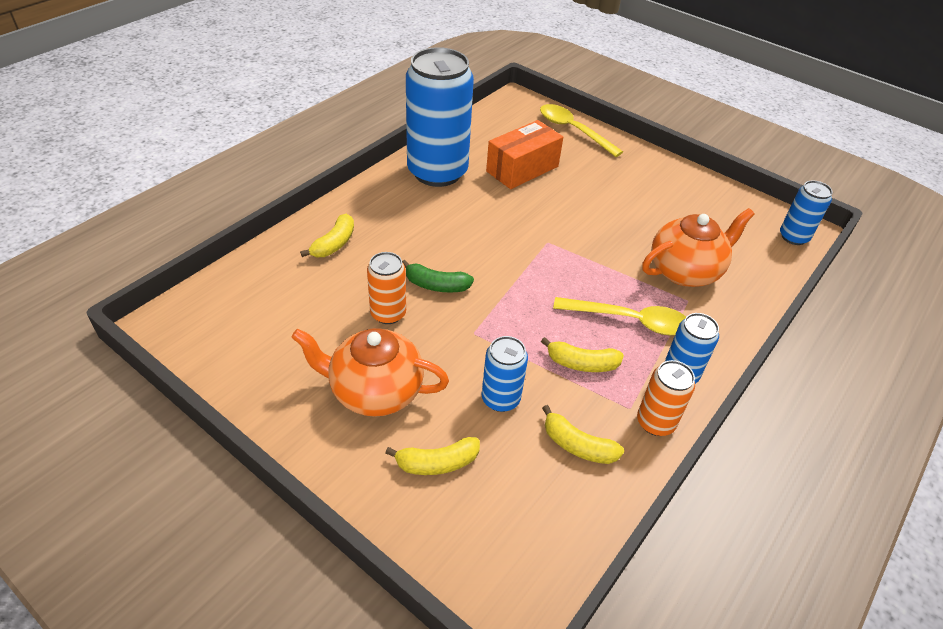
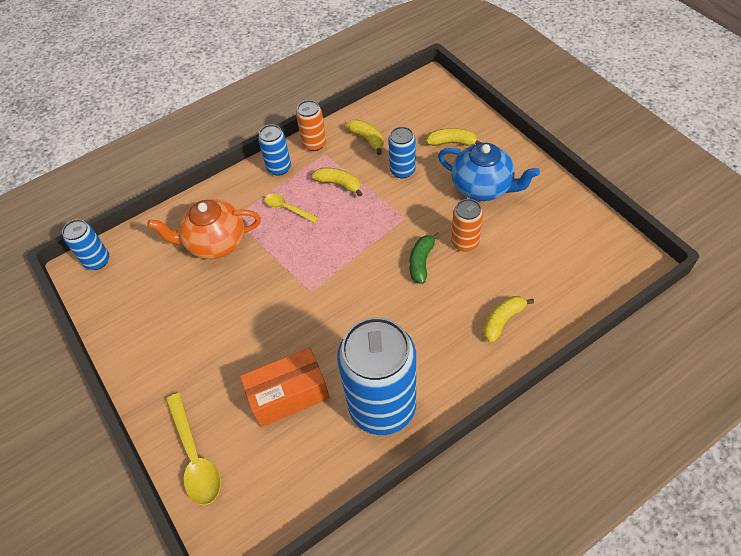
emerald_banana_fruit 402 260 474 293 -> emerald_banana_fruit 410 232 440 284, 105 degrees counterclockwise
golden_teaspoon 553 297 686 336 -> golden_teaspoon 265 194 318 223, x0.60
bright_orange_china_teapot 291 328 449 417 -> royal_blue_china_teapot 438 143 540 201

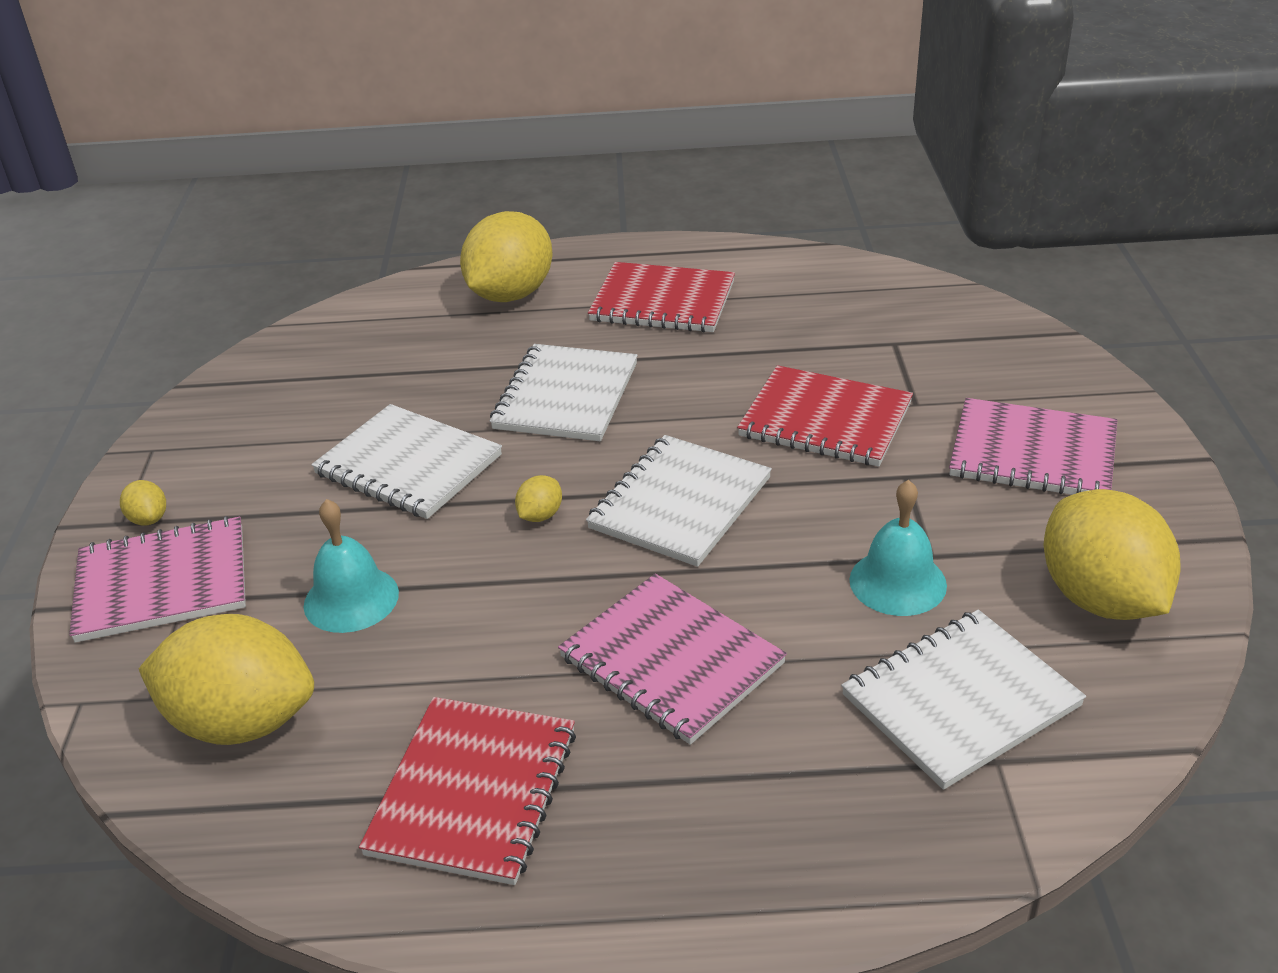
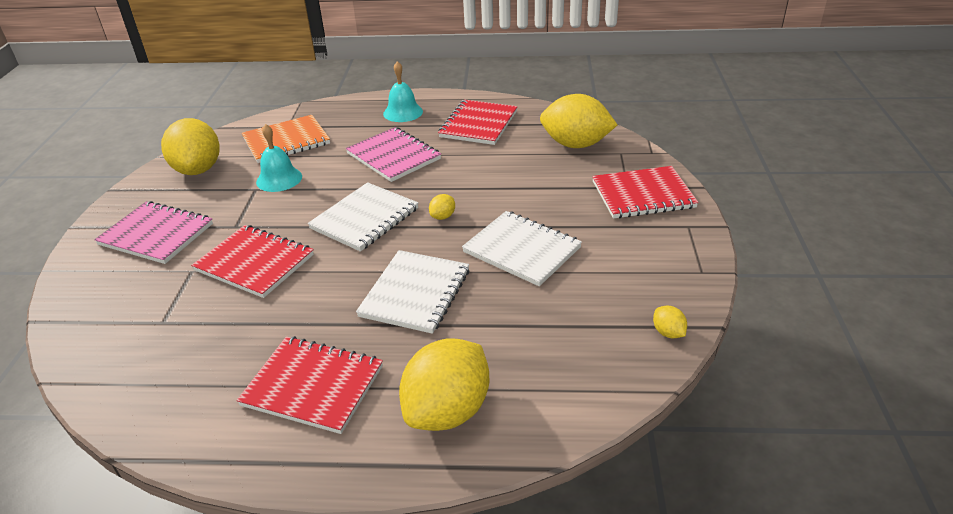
golden_citrus_fruit 120 480 166 526 -> golden_citrus_fruit 653 306 687 338, shifted
turquoise_school_bell 304 499 399 633 -> turquoise_school_bell 383 61 423 122, shifted
rosy_notepad 69 516 246 643 -> crimson_notepad 592 166 699 219
pure_white_notepad 841 610 1086 790 -> bright_orange_notepad 242 115 330 163

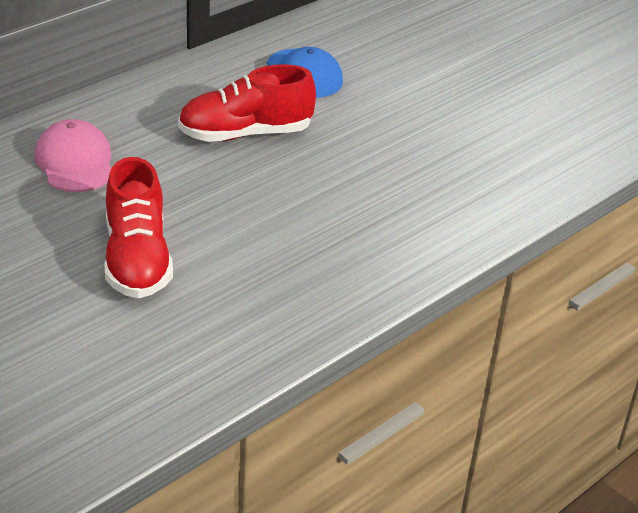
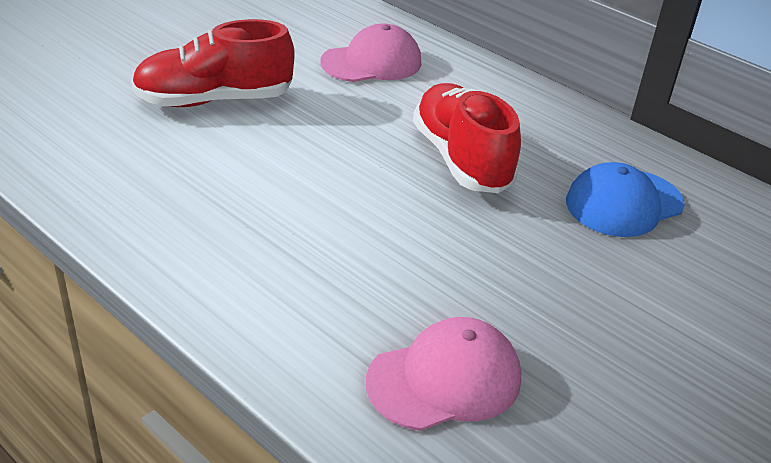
none -> rosy_baseball_cap 366 317 521 431

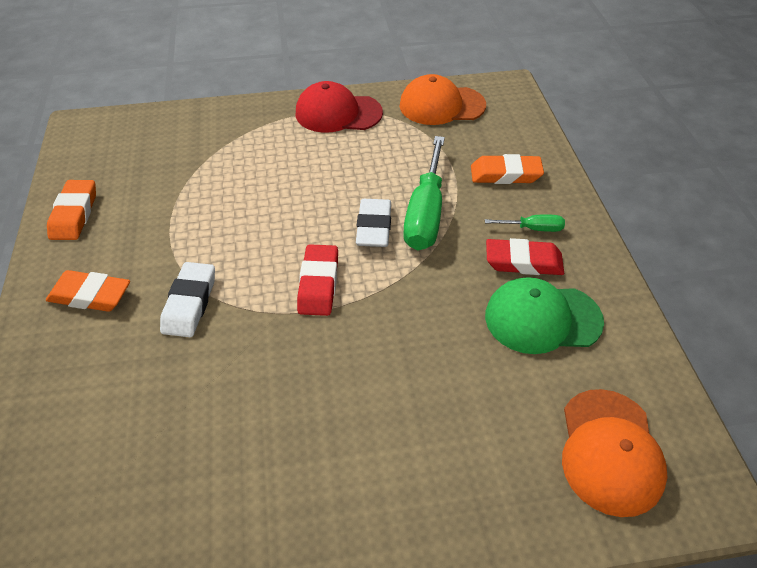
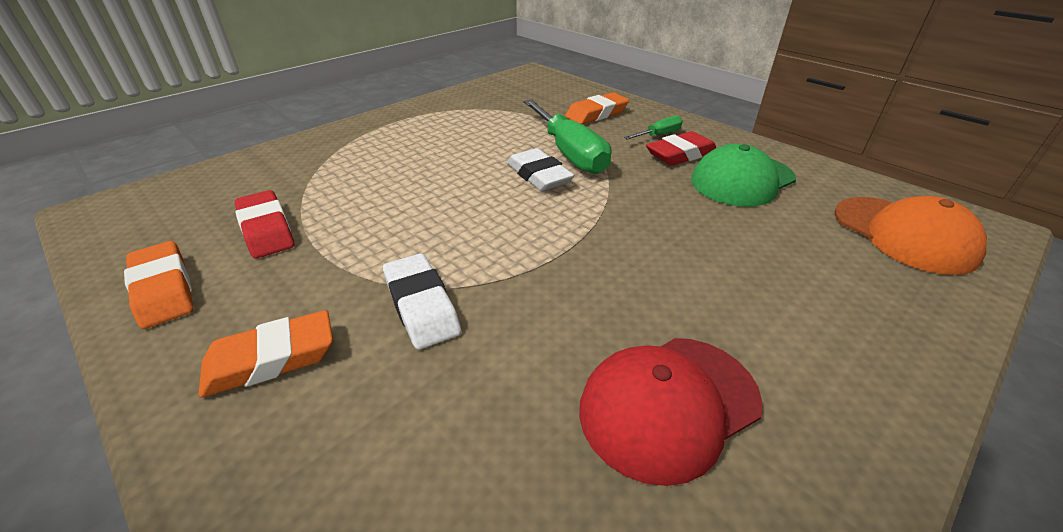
bright_orange_baseball_cap 400 74 486 125 -> none
crimson_baseball_cap 296 81 383 133 -> crimson_baseball_cap 579 338 762 486, shifted
crimson_gum_eraser 297 244 338 316 -> crimson_gum_eraser 234 190 294 258, shifted

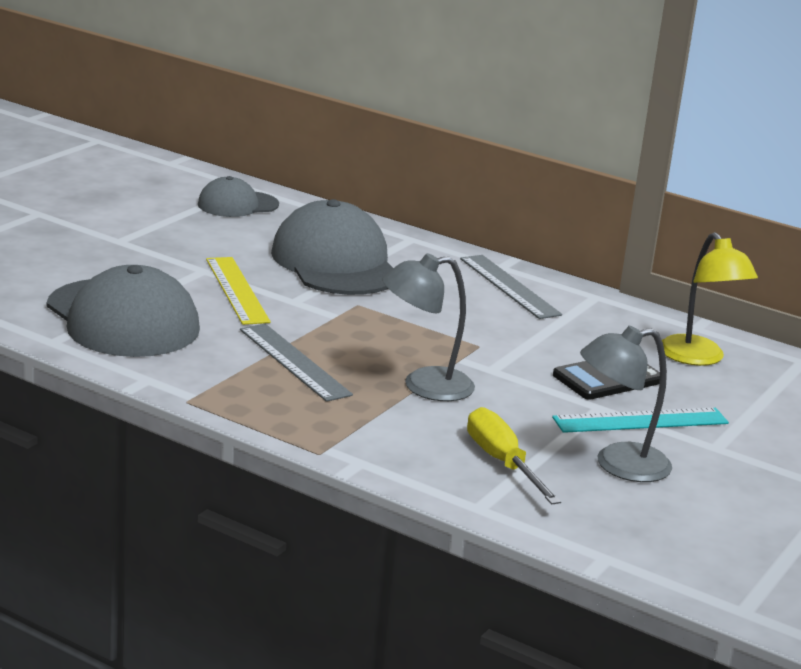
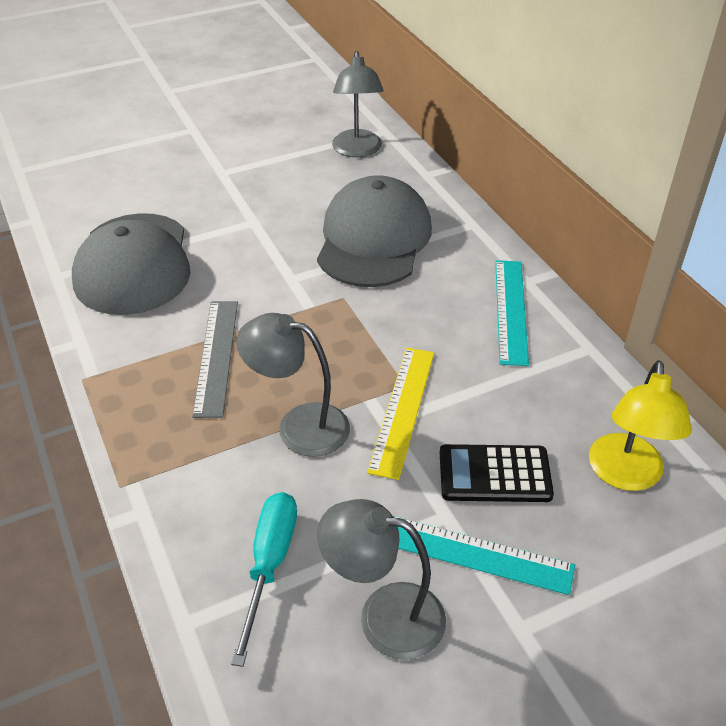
ash-grey_baseball_cap 198 176 279 217 -> ash-grey_desk_lamp 332 51 384 157
ash-grey_measuring_stick 460 255 562 319 -> turquoise_measuring_stick 495 260 529 366
golden_measuring_stick 206 257 271 325 -> golden_measuring_stick 367 348 434 480, shifted
golden_hand_screwdriver 467 407 561 505 -> turquoise_hand_screwdriver 231 492 297 667

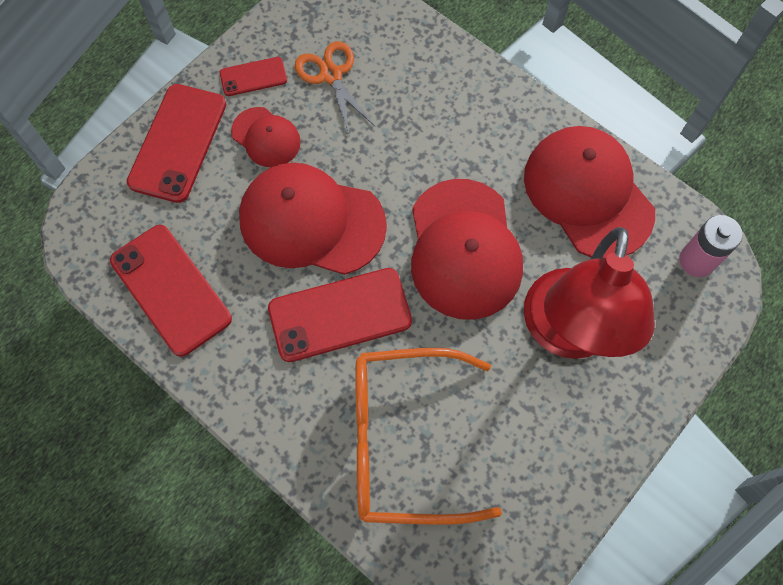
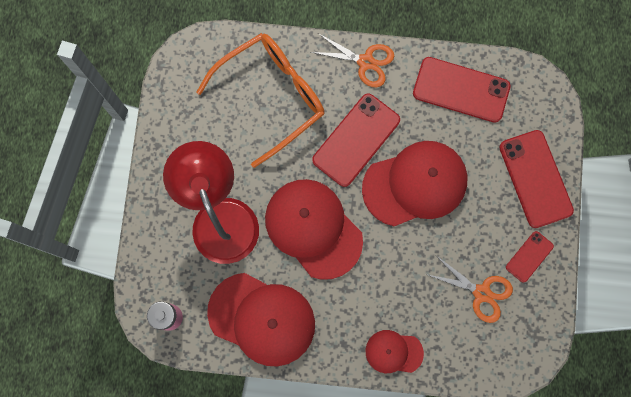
crimson_baseball_cap 231 107 301 167 -> crimson_baseball_cap 366 330 424 373, shifted
none -> bright_orange_scissors 311 33 394 87

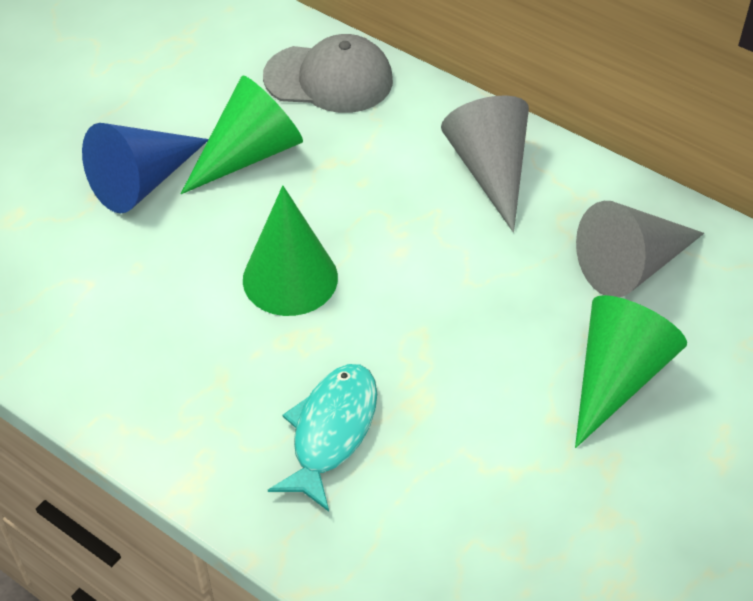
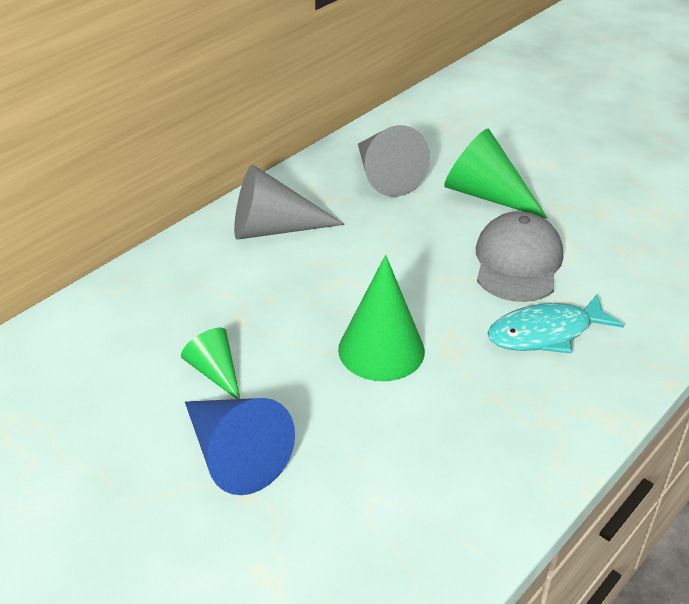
ash-grey_baseball_cap 263 34 393 113 -> ash-grey_baseball_cap 476 211 563 302, shifted
emerald_cone 181 76 303 194 -> emerald_cone 181 328 240 399, x0.58
turquoise_fish_figure 268 364 377 512 -> turquoise_fish_figure 487 294 624 354, 45 degrees counterclockwise

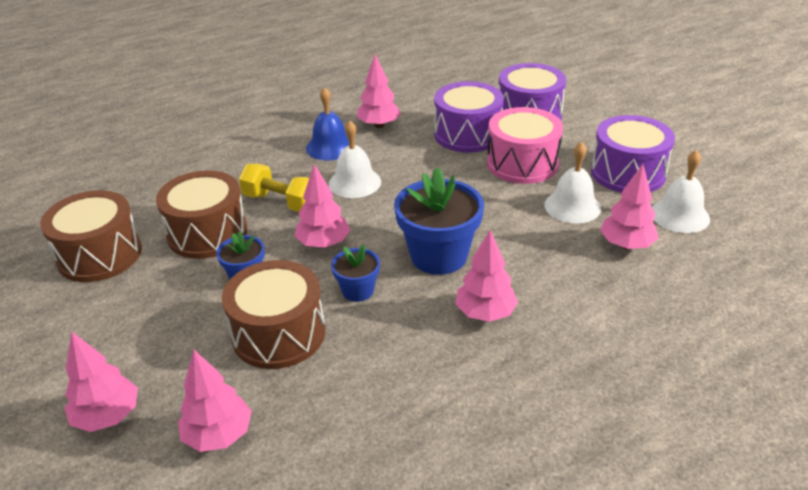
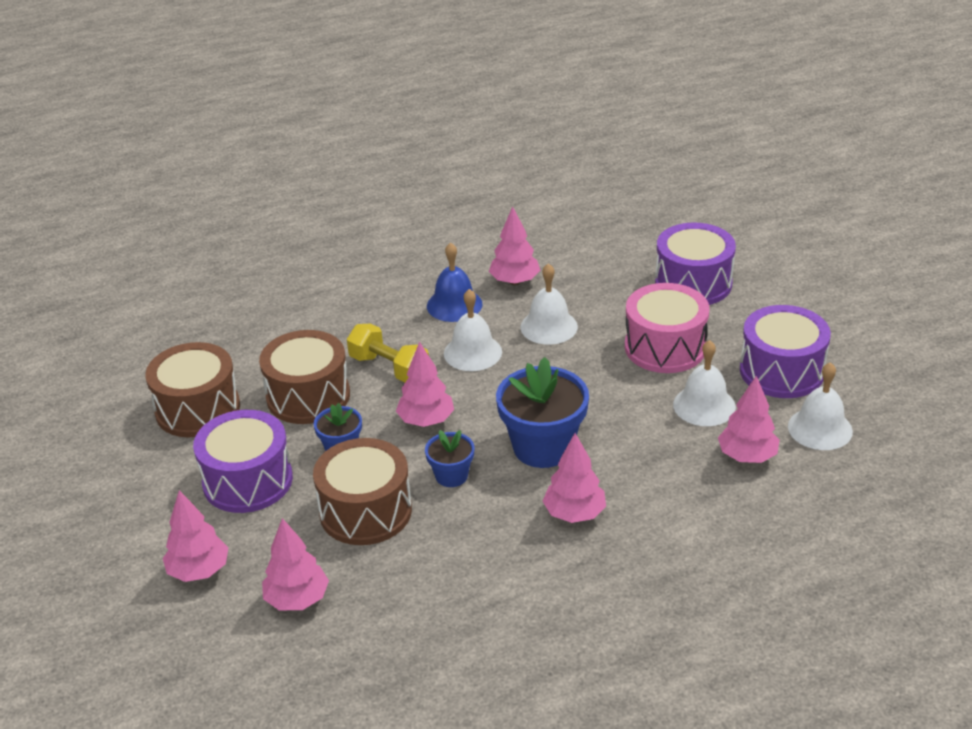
royal_purple_drum 434 81 504 153 -> royal_purple_drum 193 410 293 513, shifted
none -> pure_white_school_bell 520 263 578 345

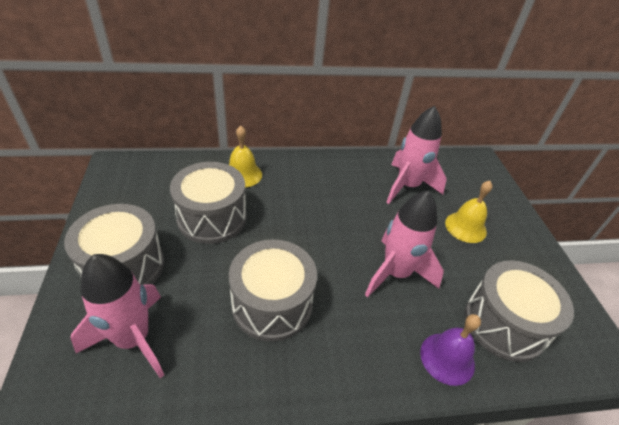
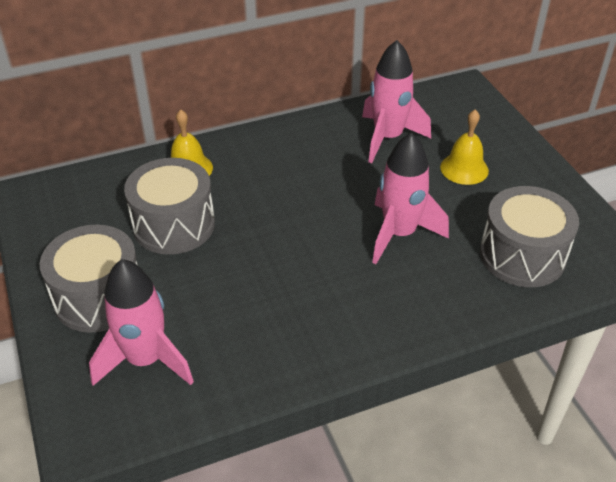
ash-grey_drum 229 239 317 342 -> none
royal_purple_school_bell 420 314 481 386 -> none

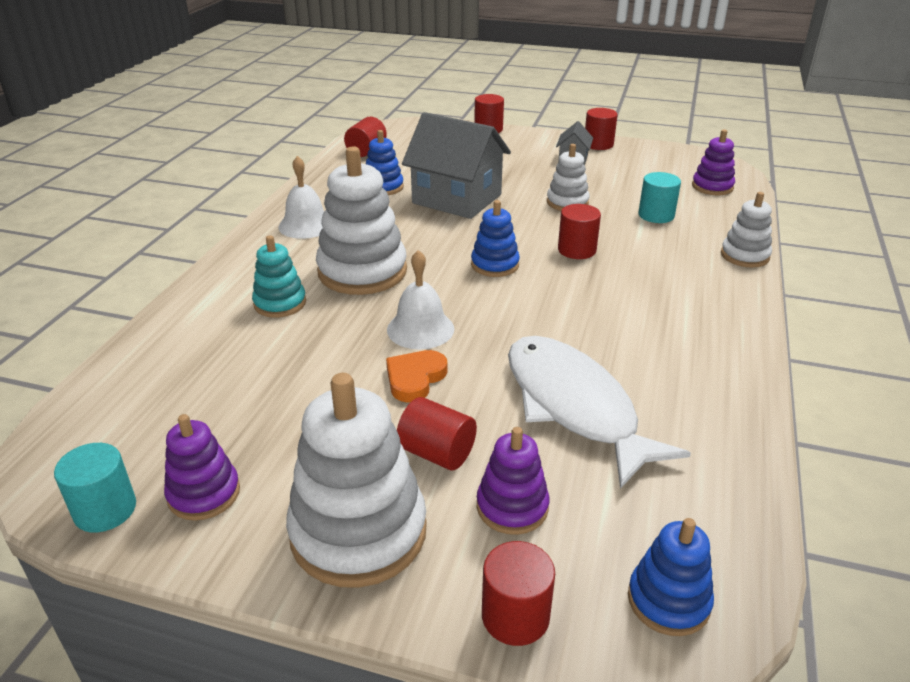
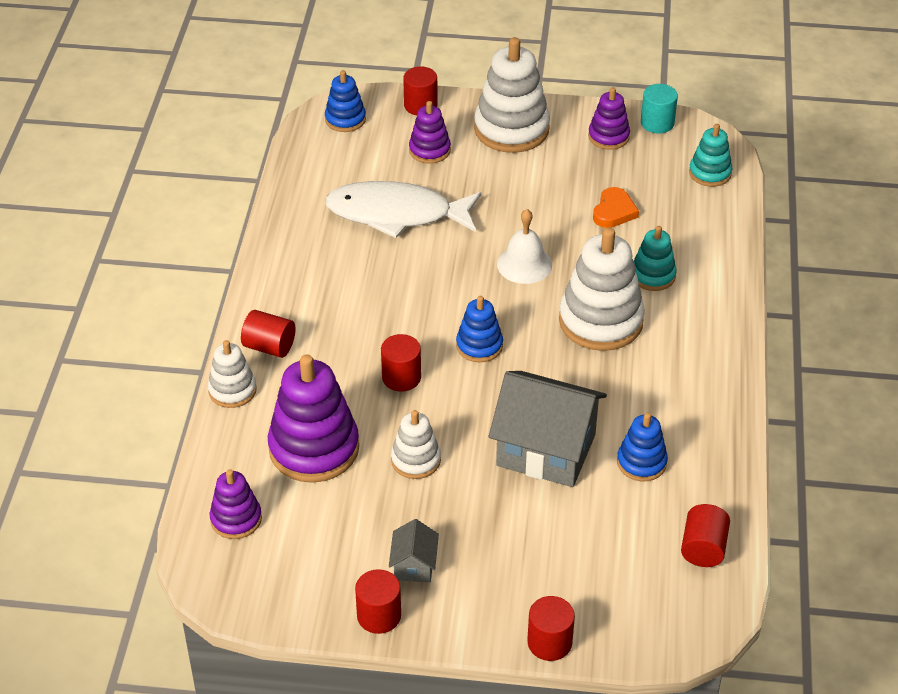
pure_white_school_bell 278 156 324 239 -> none
turquoise_cylinder_shape 638 172 681 223 -> royal_purple_stacking_rings 268 354 359 483
pure_white_fish_figure 508 336 691 489 -> pure_white_fish_figure 325 181 481 238, 135 degrees clockwise
bright_orange_heart_shape 386 350 447 402 -> bright_orange_heart_shape 593 187 639 228, shifted
crimson_cylinder_shape 397 397 477 471 -> crimson_cylinder_shape 241 310 295 358, shifted
none -> turquoise_stacking_rings 689 124 732 187

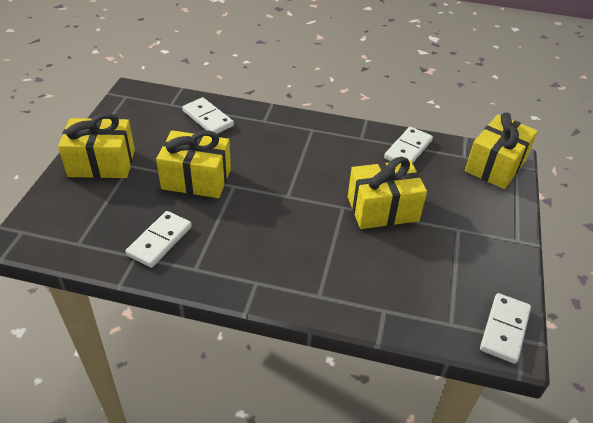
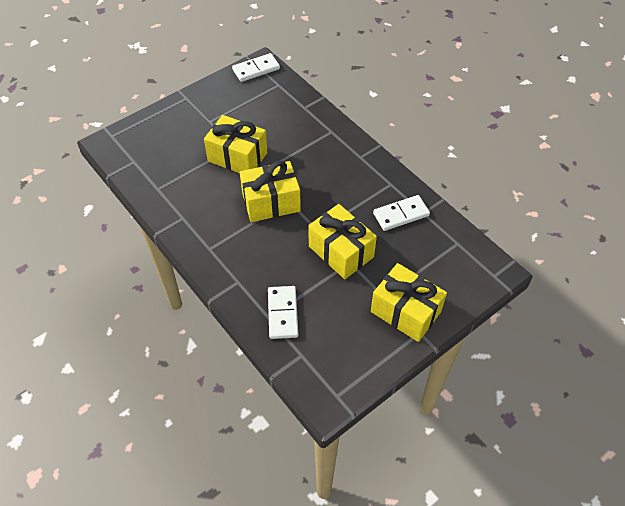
golden_present 465 113 538 189 -> golden_present 240 161 301 222, shifted
pure_white_domino_piece 384 127 433 163 -> none

